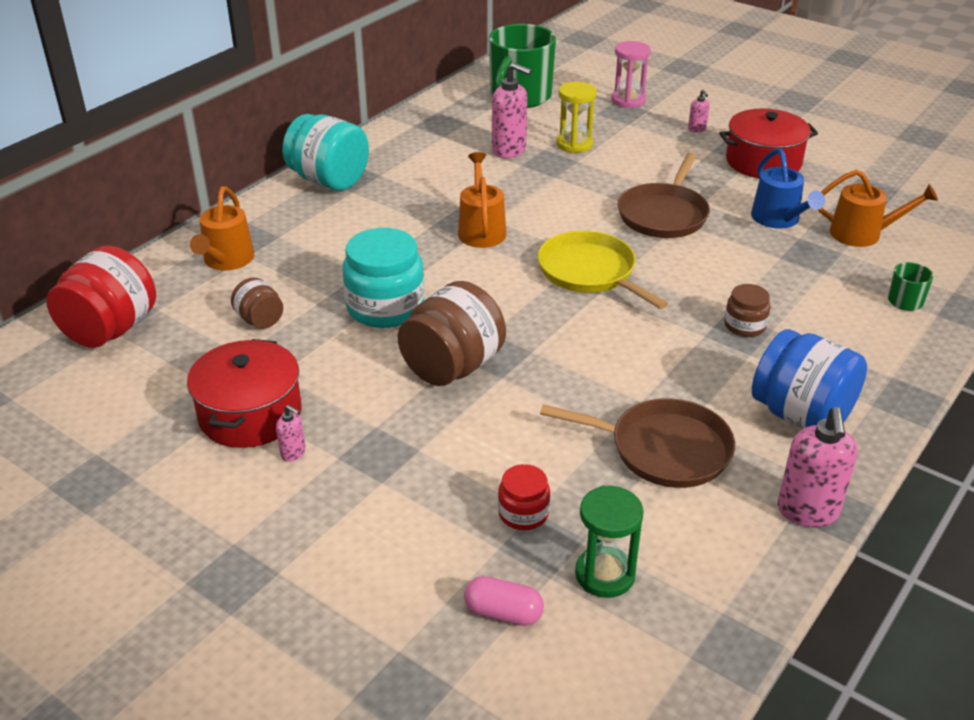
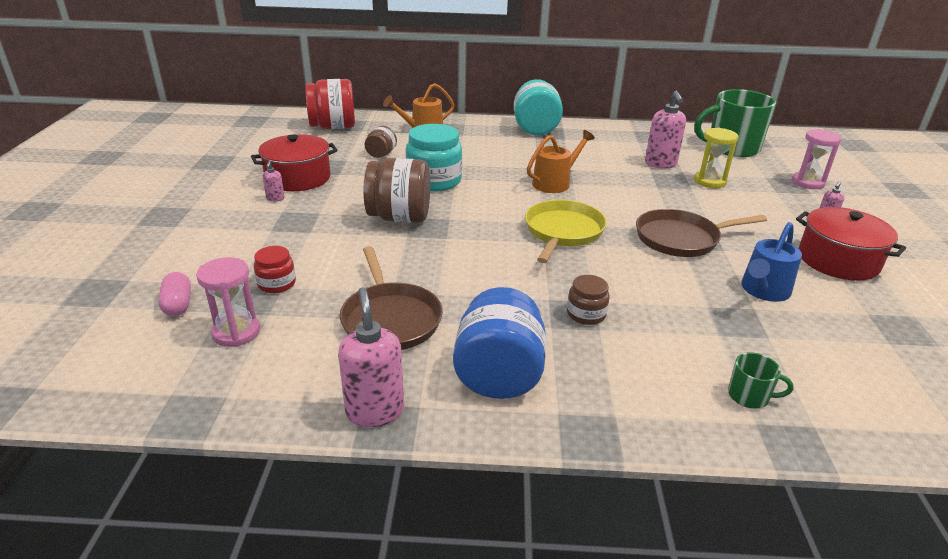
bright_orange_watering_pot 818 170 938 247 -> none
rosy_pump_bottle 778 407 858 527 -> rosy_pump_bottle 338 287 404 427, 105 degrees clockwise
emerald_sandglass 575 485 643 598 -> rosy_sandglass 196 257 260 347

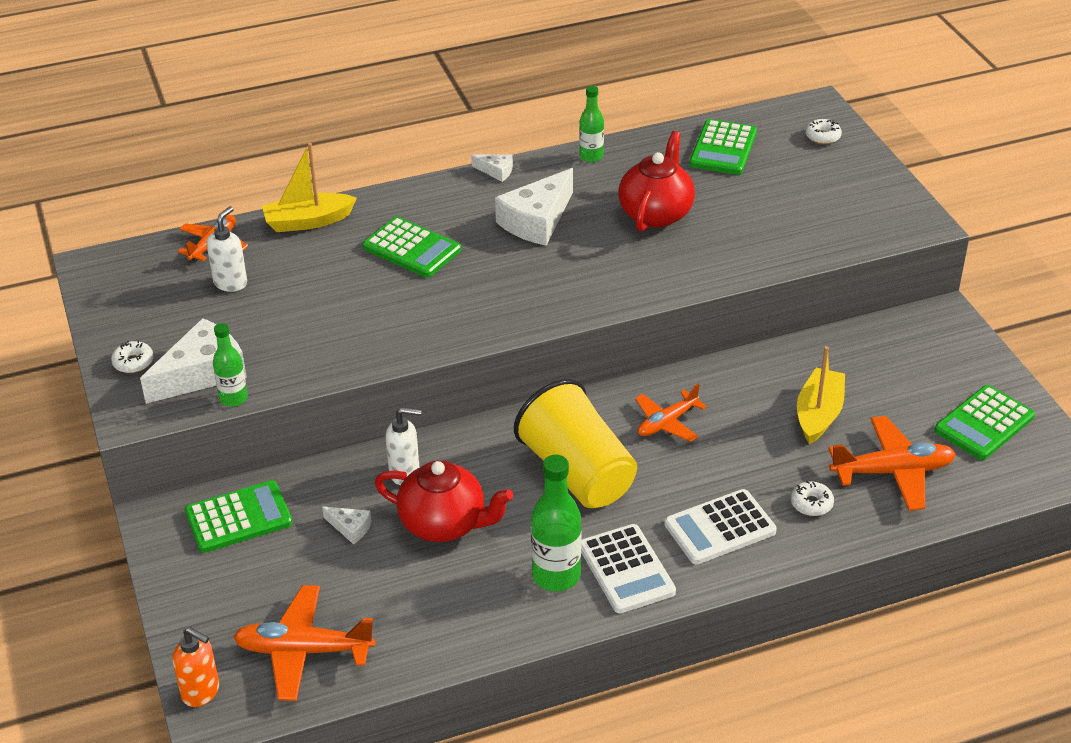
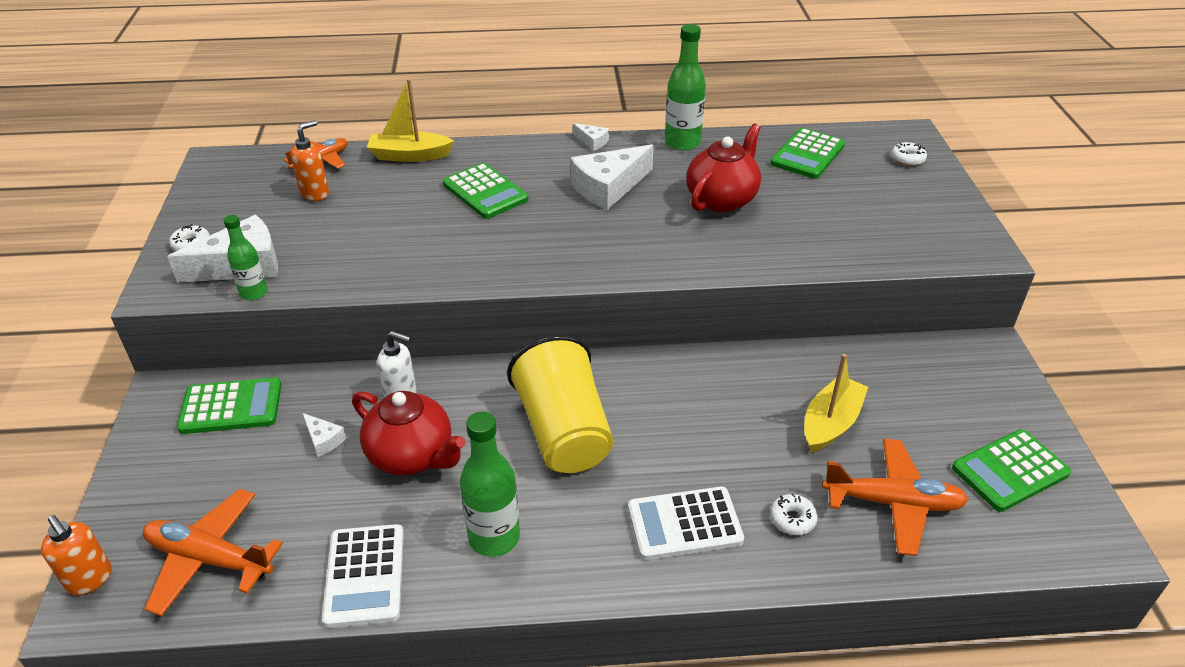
emerald_flask 579 86 604 162 -> emerald_flask 665 24 706 151, x1.63
pure_white_pump_bottle 207 206 247 292 -> bright_orange_pump_bottle 290 120 329 201
bright_orange_aeroplane 635 384 707 442 -> none
pure_white_calculator 581 524 676 613 -> pure_white_calculator 322 524 404 628, shifted

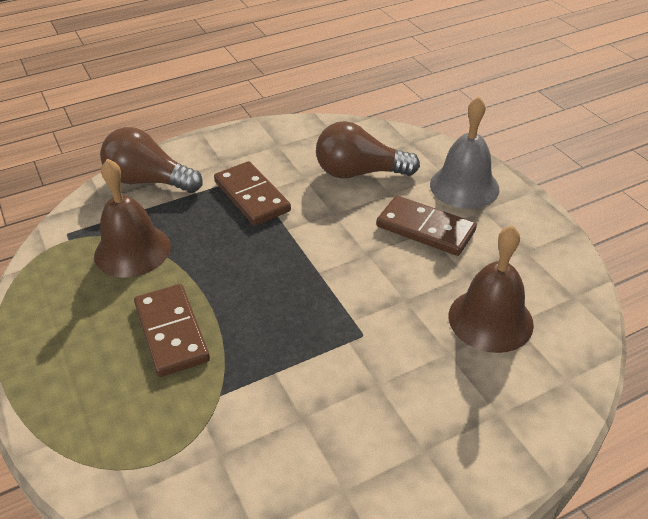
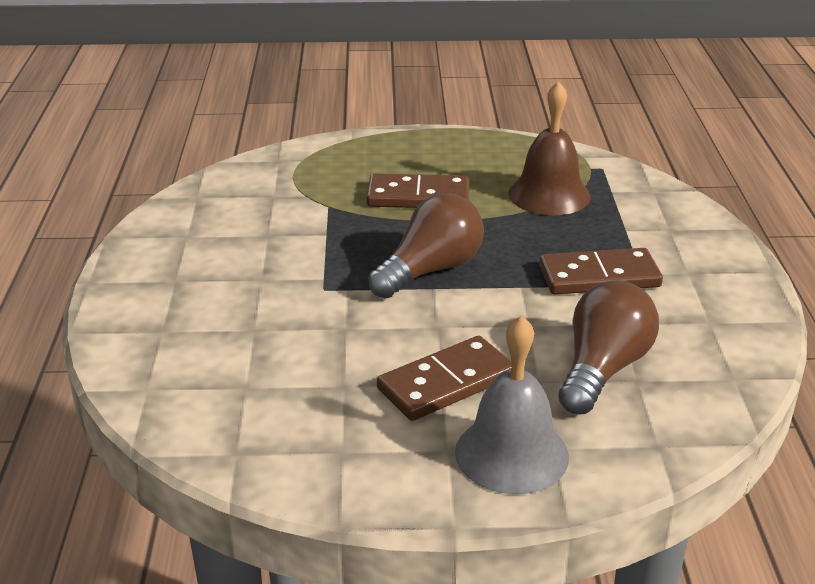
dark_brown_lightbulb 100 127 203 193 -> dark_brown_lightbulb 368 193 484 298, shifted
dark_brown_school_bell 449 226 534 353 -> none

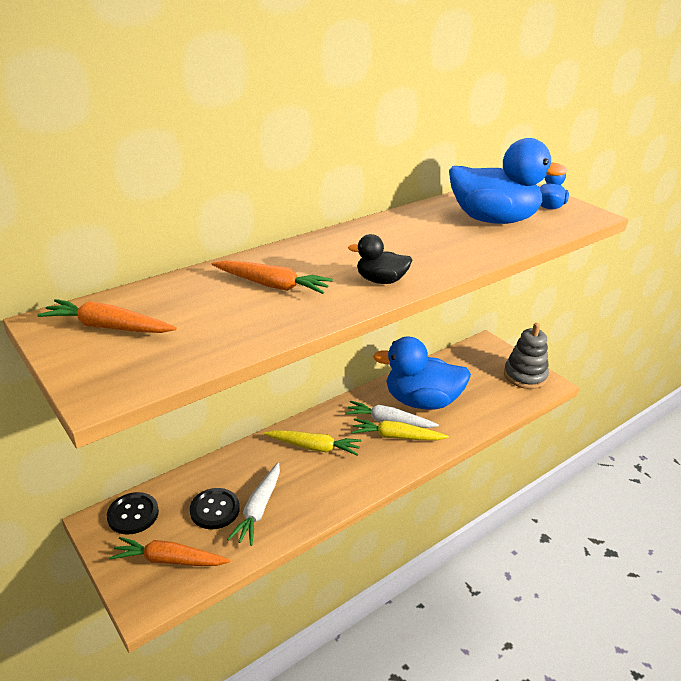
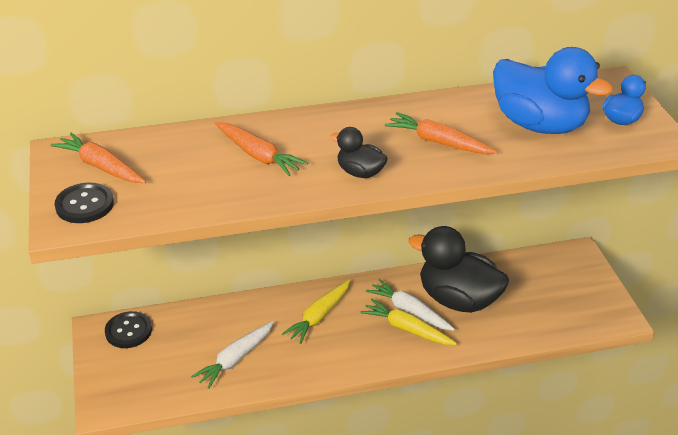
ash-grey_stacking_rings 504 323 549 389 -> none
royal_blue_rubber_duck 373 337 471 410 -> ebony_rubber_duck 408 226 509 313
golden_root_vegetable 264 430 361 456 -> golden_root_vegetable 282 280 350 344, 90 degrees clockwise
ebony_shirt_button 190 488 240 529 -> ebony_shirt_button 54 183 114 223, shifted
bright_orange_root_vegetable 109 537 231 566 -> bright_orange_root_vegetable 385 112 498 154, shifted

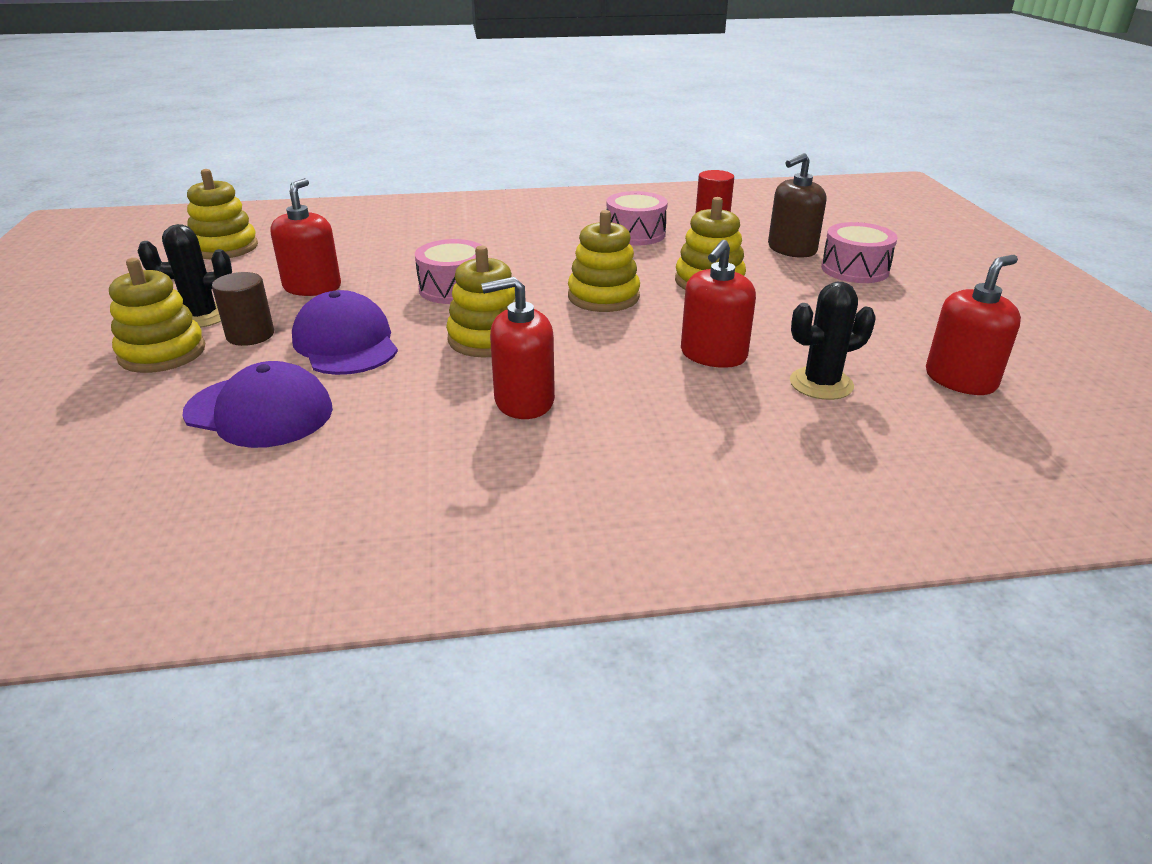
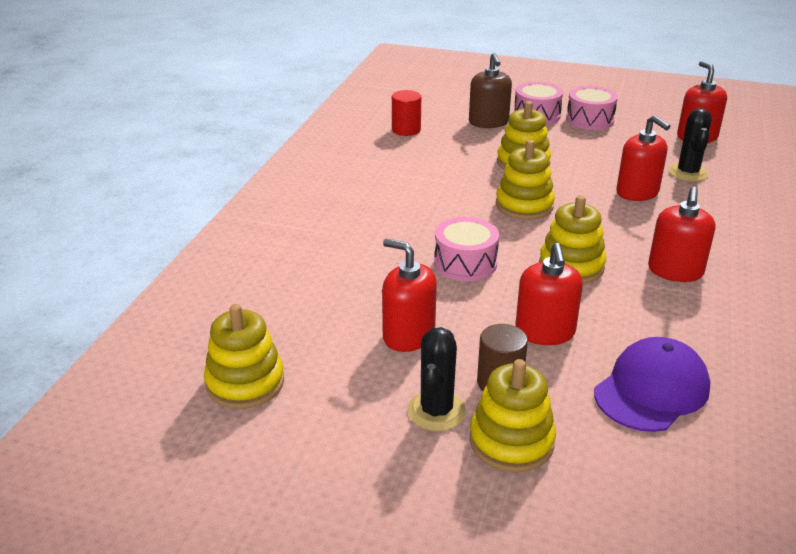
rosy_drum 606 191 668 245 -> rosy_drum 566 86 618 130, shifted
royal_purple_baseball_cap 292 290 398 375 -> crimson_pump_bottle 515 243 583 345

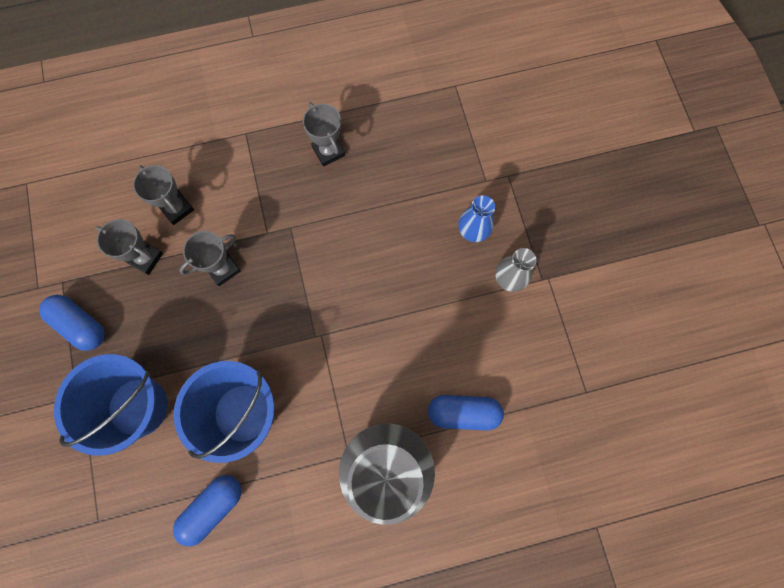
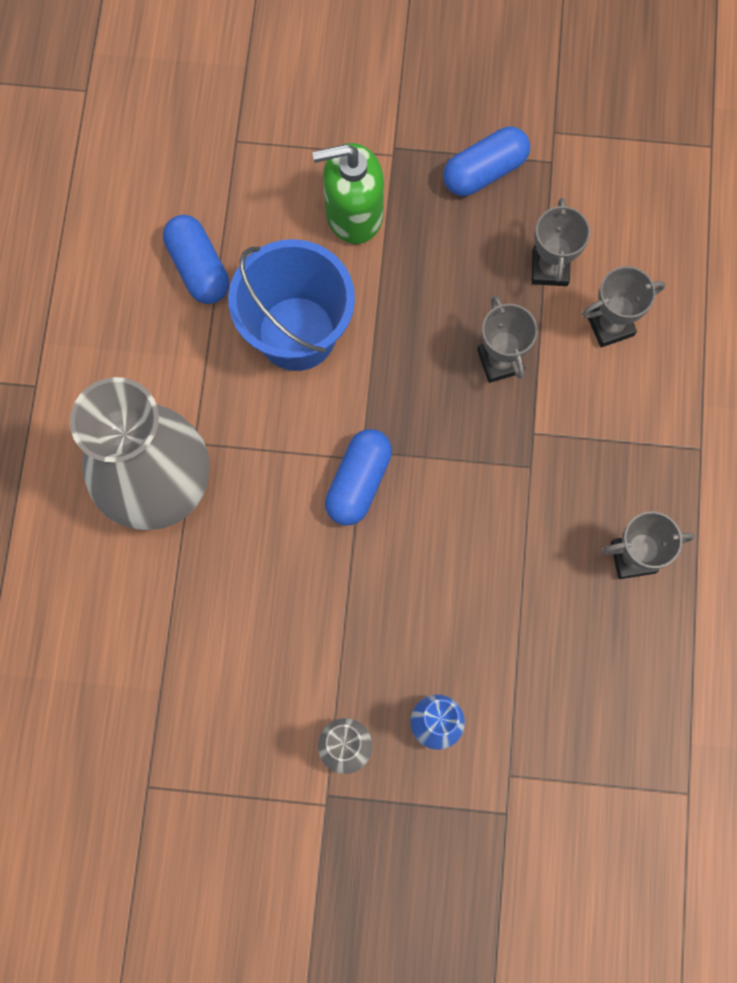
ash-grey_trophy 96 219 163 275 -> ash-grey_trophy 531 198 590 286, 45 degrees counterclockwise
royal_blue_pail 54 354 168 456 -> emerald_pump_bottle 312 143 384 244
royal_blue_pill_shape 428 395 504 431 -> royal_blue_pill_shape 325 429 392 525, shifted

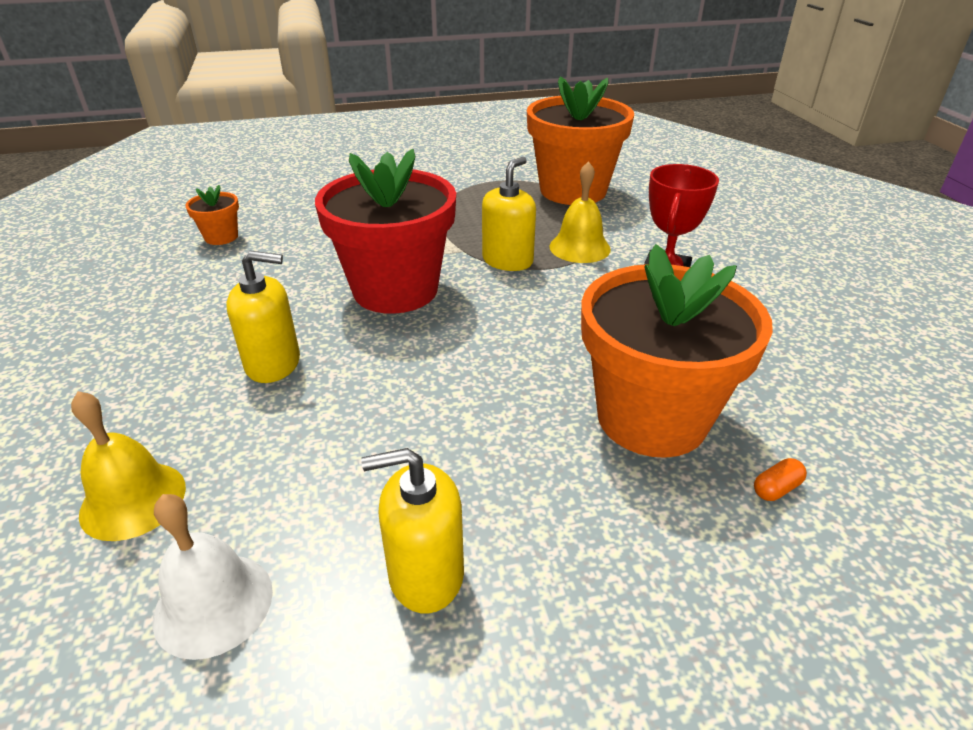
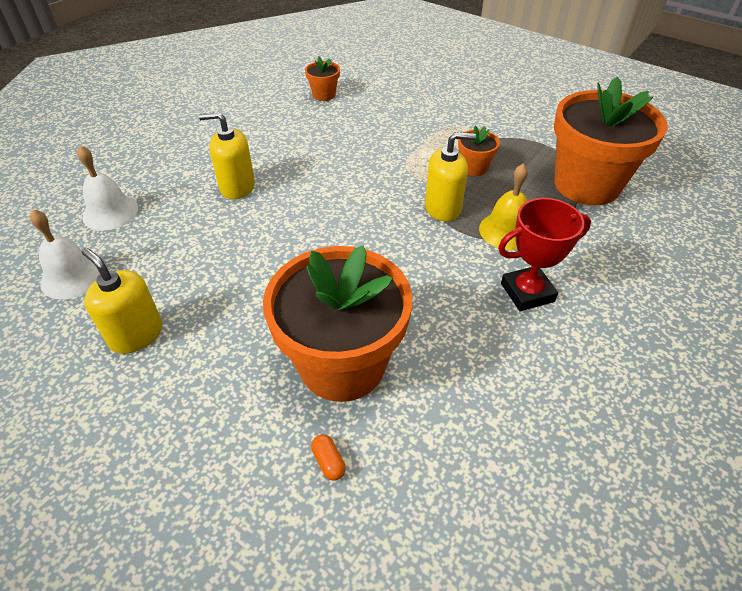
crimson_plant_pot 315 149 456 314 -> none
golden_pump_bottle 227 251 300 383 -> golden_pump_bottle 199 112 255 199, 135 degrees clockwise
golden_school_bell 71 391 186 541 -> pure_white_school_bell 77 145 138 231
bright_orange_pill_shape 754 458 807 501 -> bright_orange_pill_shape 311 434 346 481, 45 degrees clockwise
none -> bright_orange_plant_pot 458 126 500 176

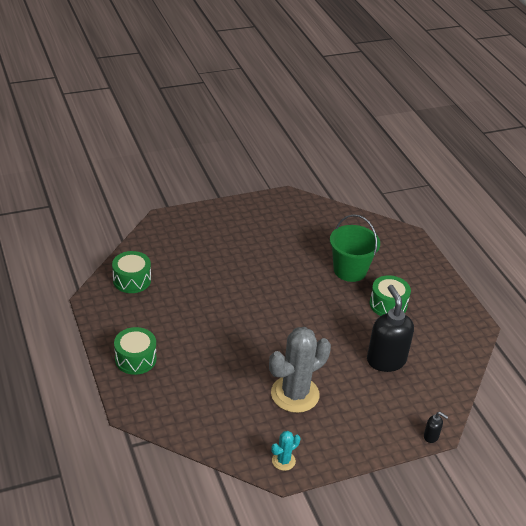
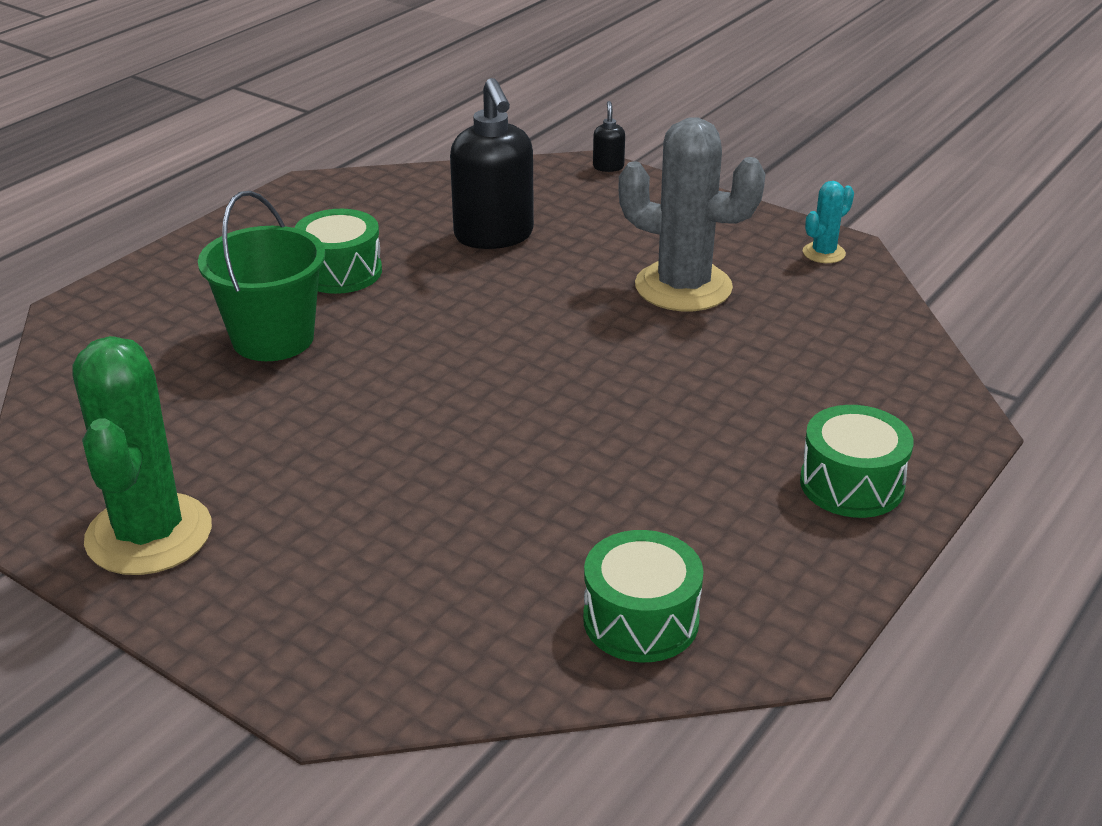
ebony_pump_bottle 367 285 414 372 -> ebony_pump_bottle 450 78 534 249, 60 degrees counterclockwise
turquoise_cactus 271 431 300 471 -> turquoise_cactus 803 181 854 263, 60 degrees counterclockwise
none -> emerald_cactus 72 336 212 575

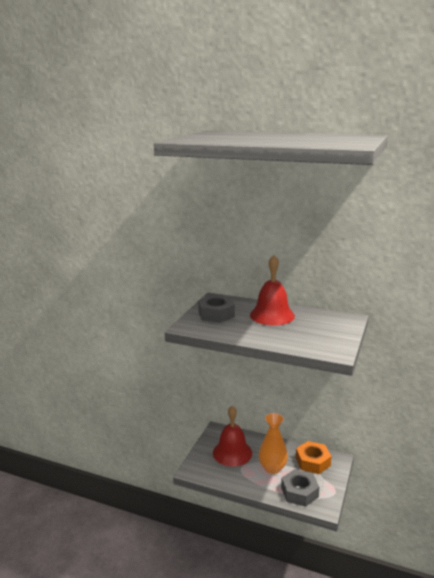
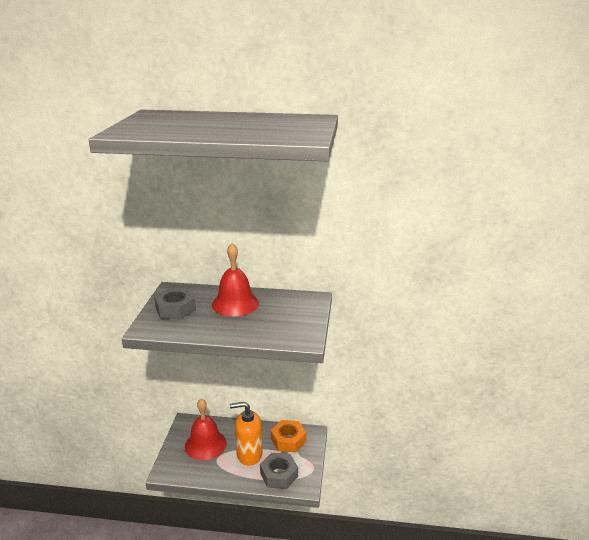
bright_orange_tall_vase 259 413 288 474 -> bright_orange_pump_bottle 230 402 263 466

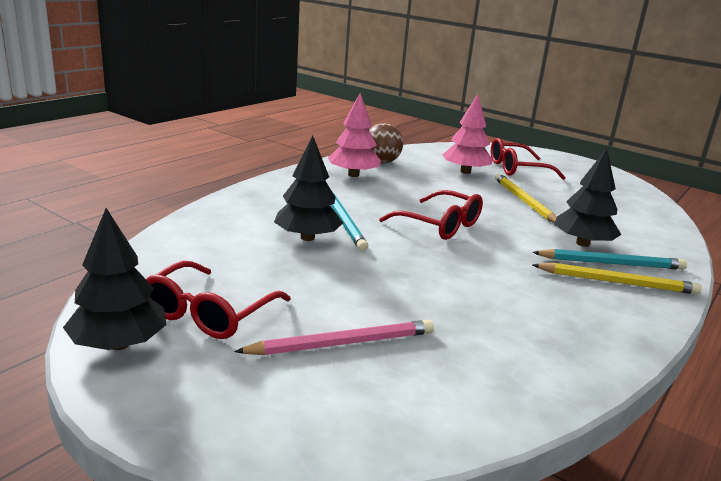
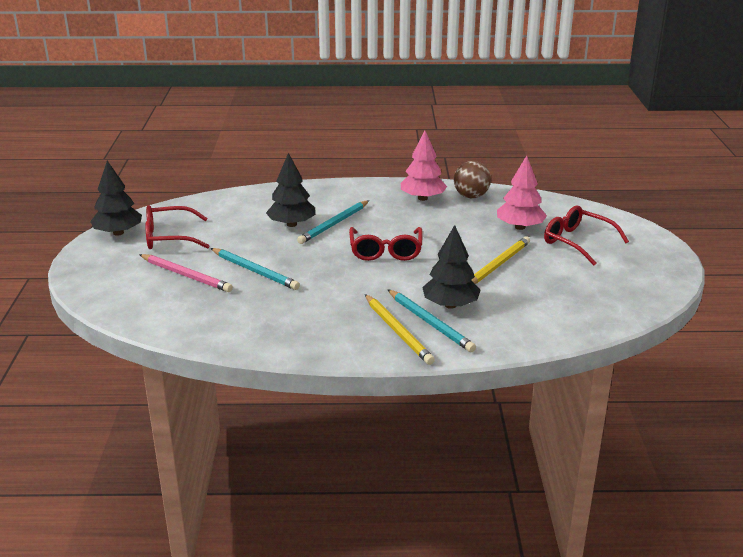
none -> turquoise_pencil 210 248 300 290

